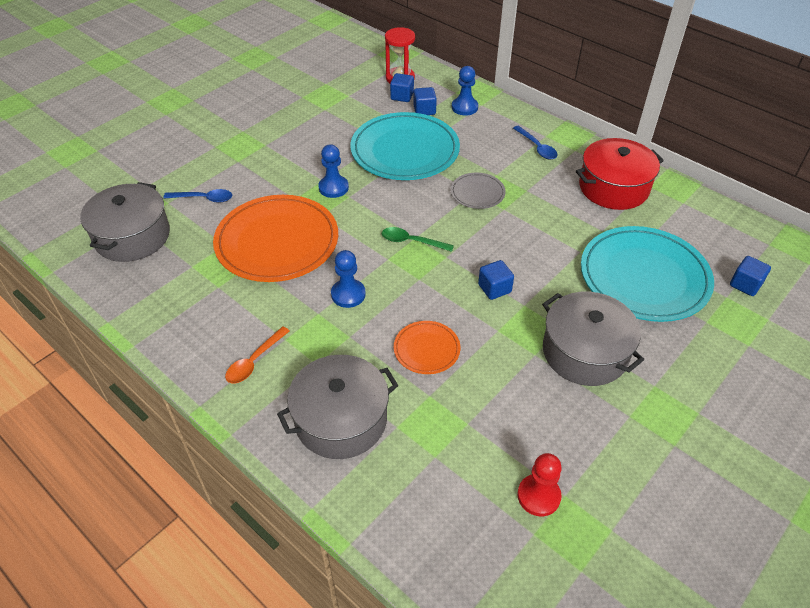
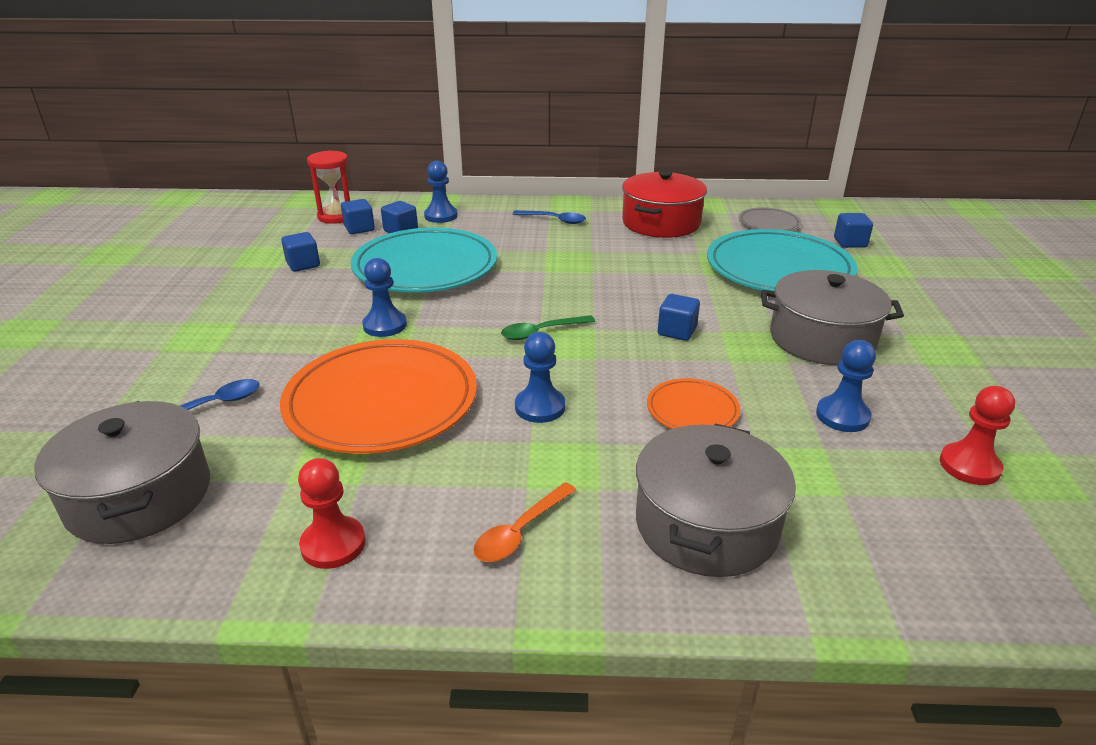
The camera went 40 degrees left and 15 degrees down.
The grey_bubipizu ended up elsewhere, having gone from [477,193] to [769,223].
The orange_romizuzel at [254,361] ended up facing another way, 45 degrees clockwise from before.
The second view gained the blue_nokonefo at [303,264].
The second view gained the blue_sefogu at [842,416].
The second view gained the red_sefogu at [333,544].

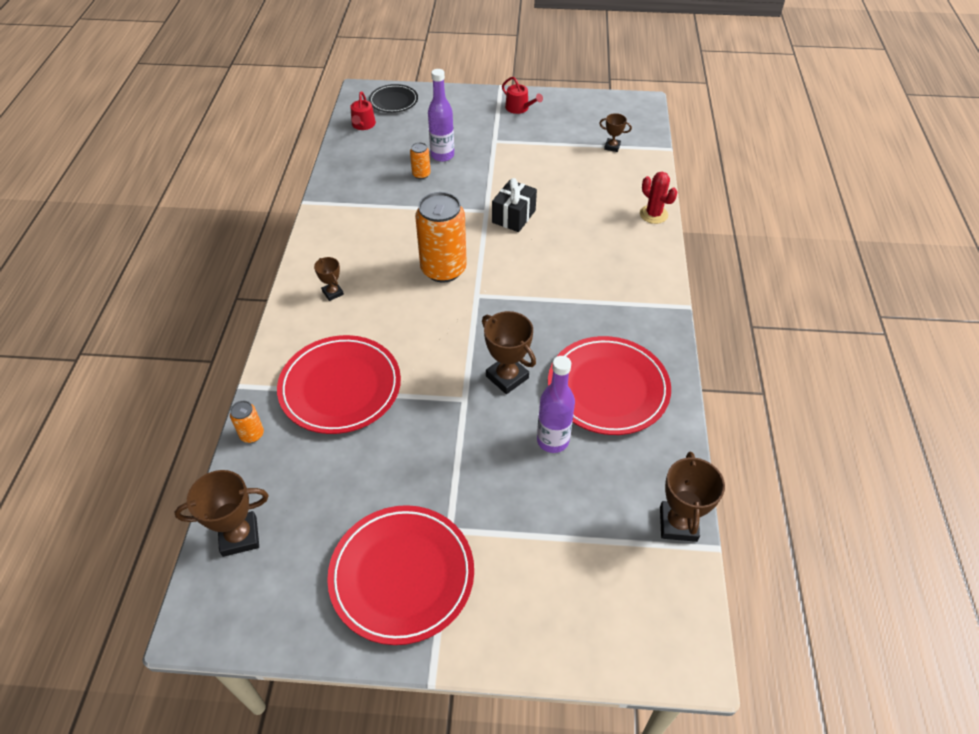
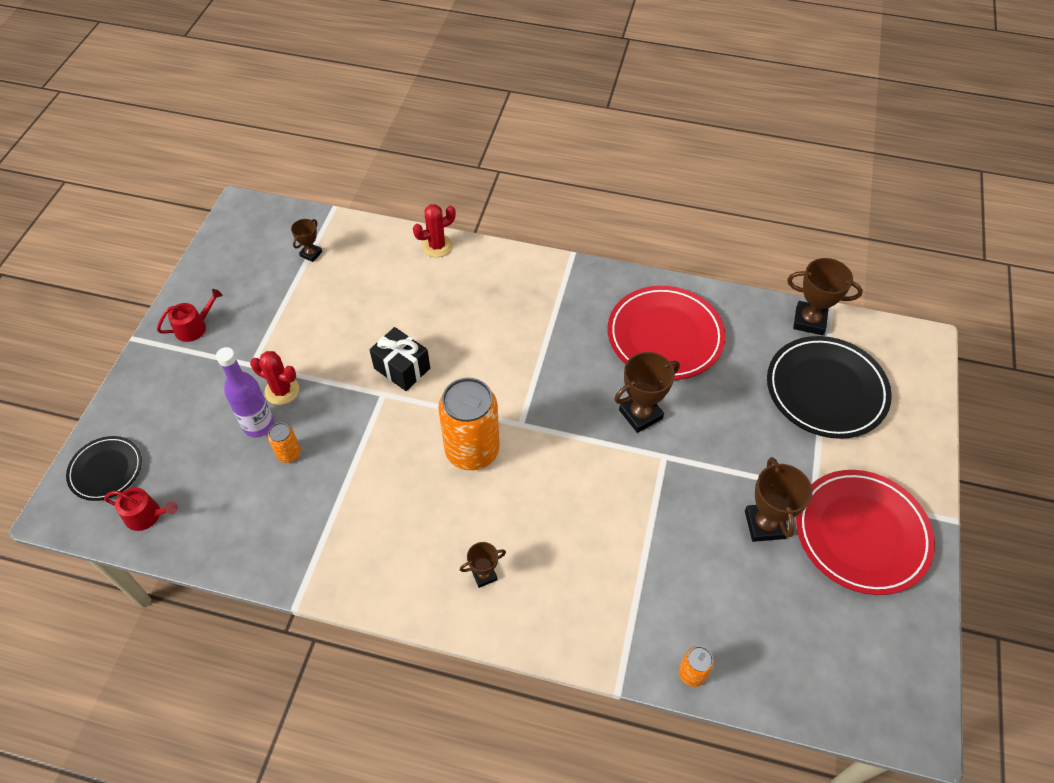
The camera went 80 degrees left and 5 degrees up.
The second view lost the red_bubipizu at [340,387].
The second view lost the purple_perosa at [552,440].
The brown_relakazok ended up elsewhere, having gone from [239,536] to [765,524].
The second view gained the black_bubipizu at [826,390].
The second view gained the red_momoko at [282,391].

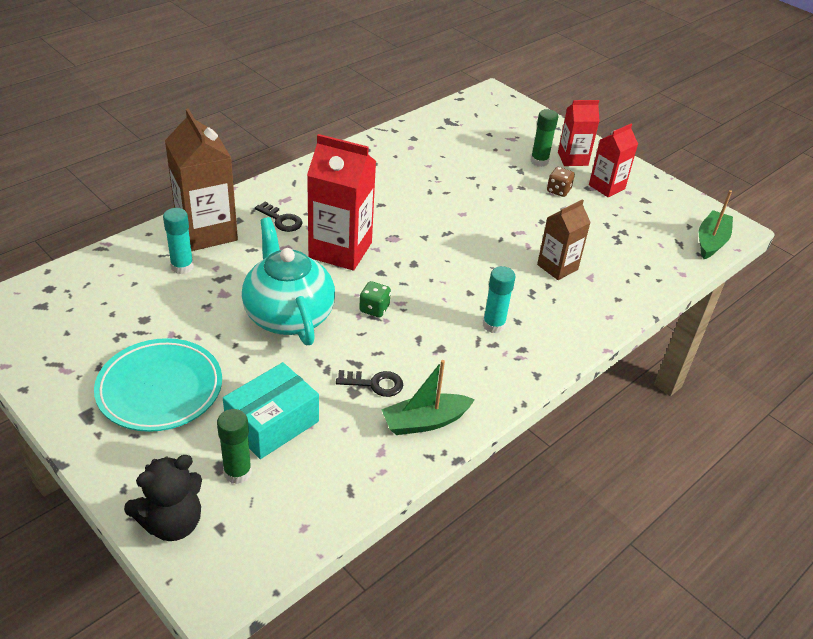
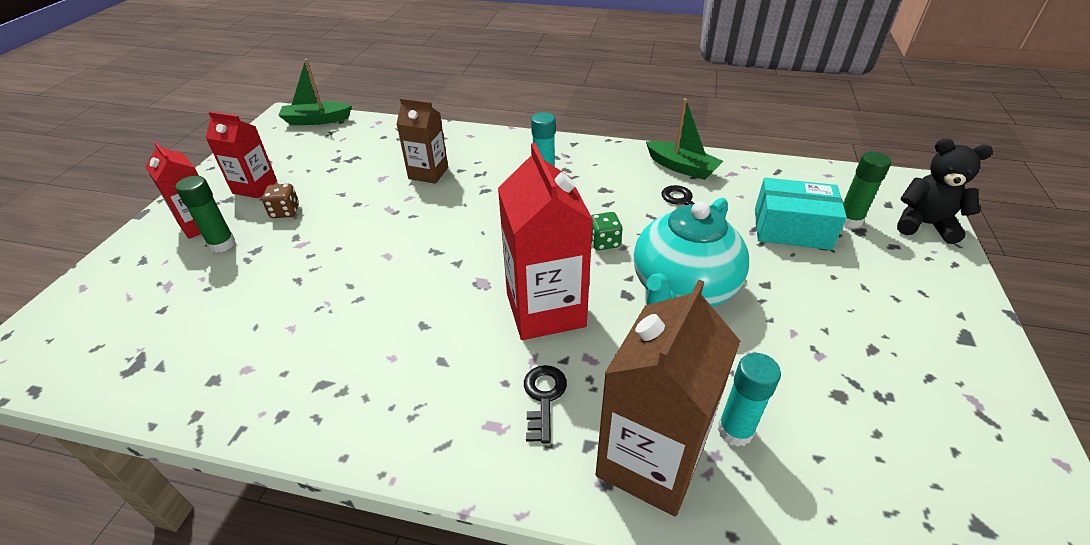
The camera went 120 degrees left and 0 degrees up.
The second view lost the turquoise_bubipizu at [160,389].

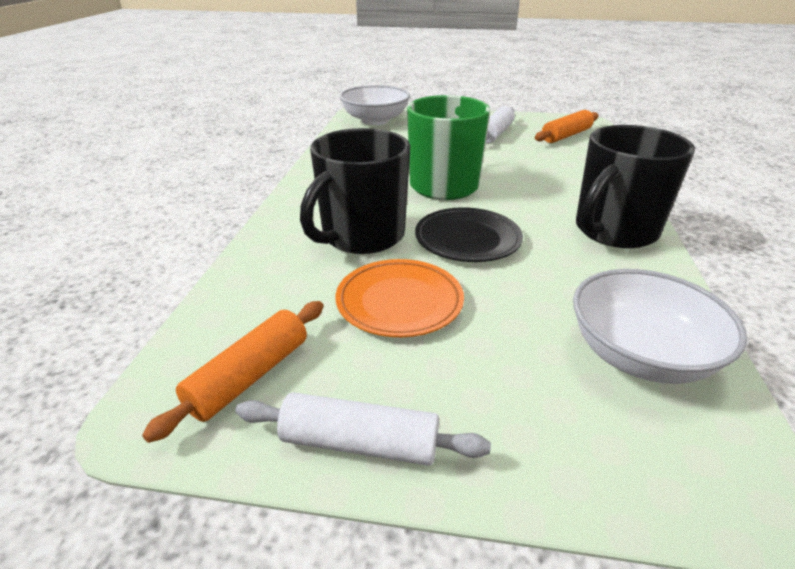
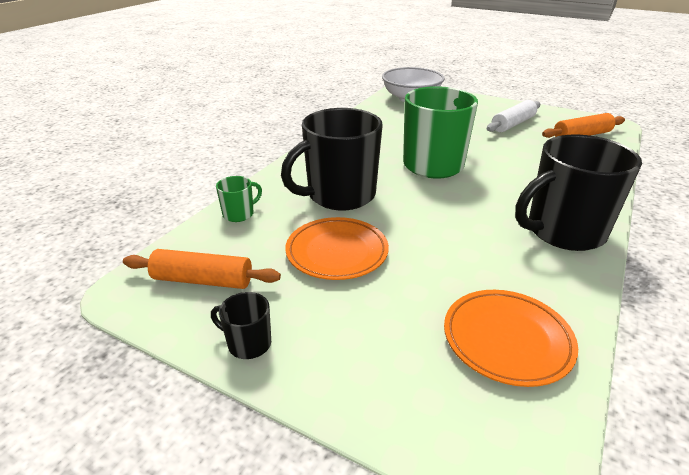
The camera went 20 degrees right and 0 degrees up.
The second view lost the black_bubipizu at [467,239].
Where the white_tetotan stood at [640,355], the orange_bubipizu came to stand at [507,339].
The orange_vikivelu at [249,376] ended up facing another way, 45 degrees clockwise from before.
Where the white_vikivelu stood at [360,443], the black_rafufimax came to stand at [248,343].
The second view gained the green_rafufimax at [239,214].

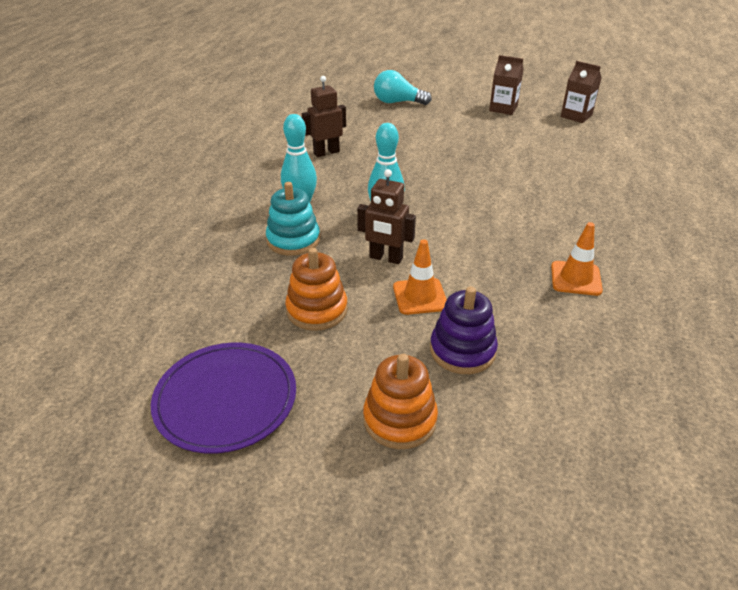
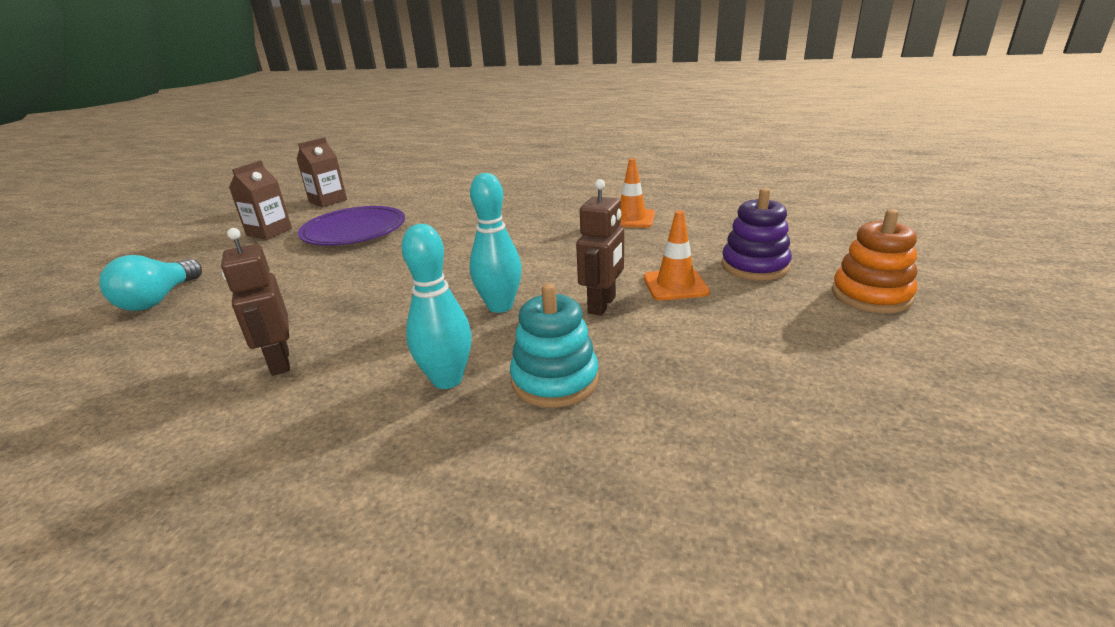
The camera went 85 degrees left and 10 degrees down.
The second view lost the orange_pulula at [317,310].
The purple_bubipizu ended up elsewhere, having gone from [226,399] to [354,230].

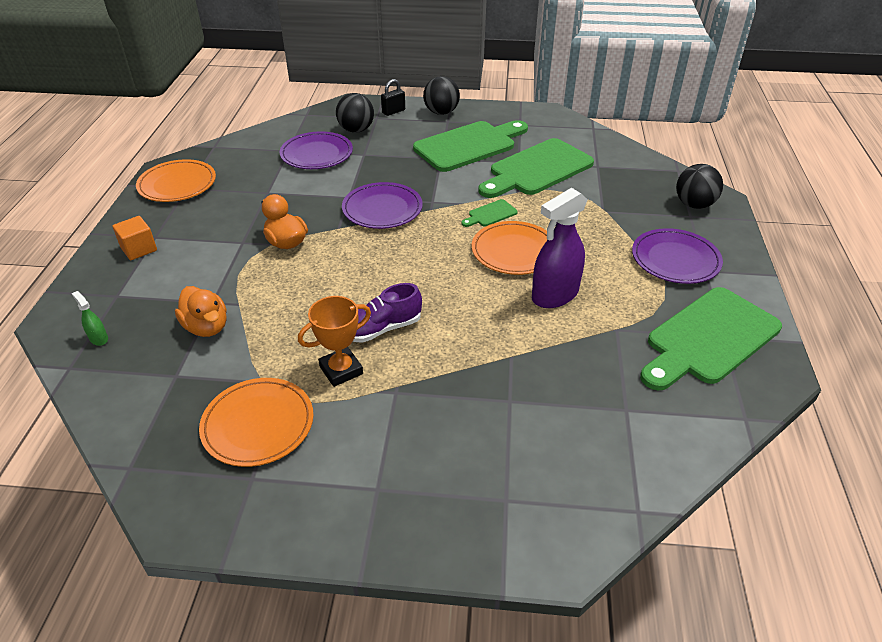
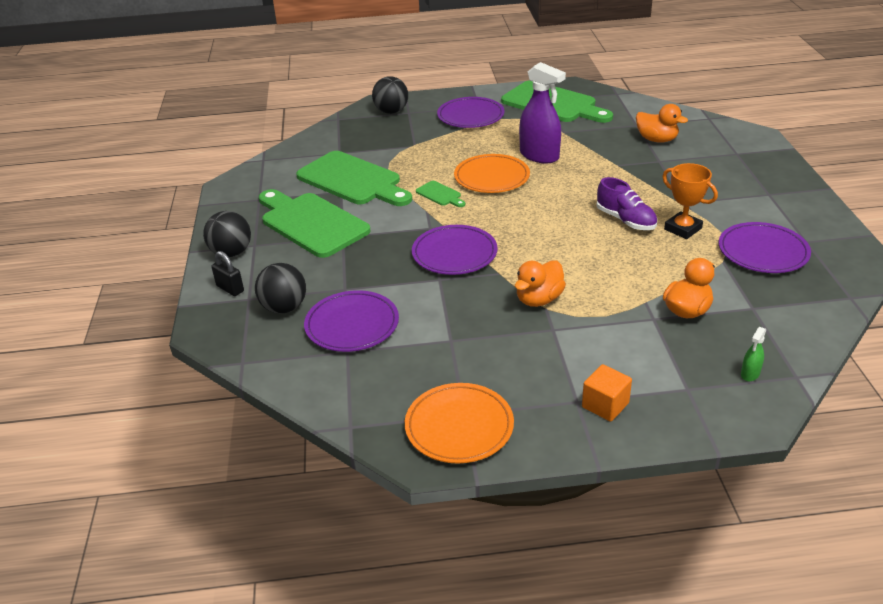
The camera went 100 degrees left and 5 degrees down.
What was the orange_bubipizu at [258,424] turned into the purple_bubipizu at [763,251].
The second view gained the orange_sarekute at [656,140].

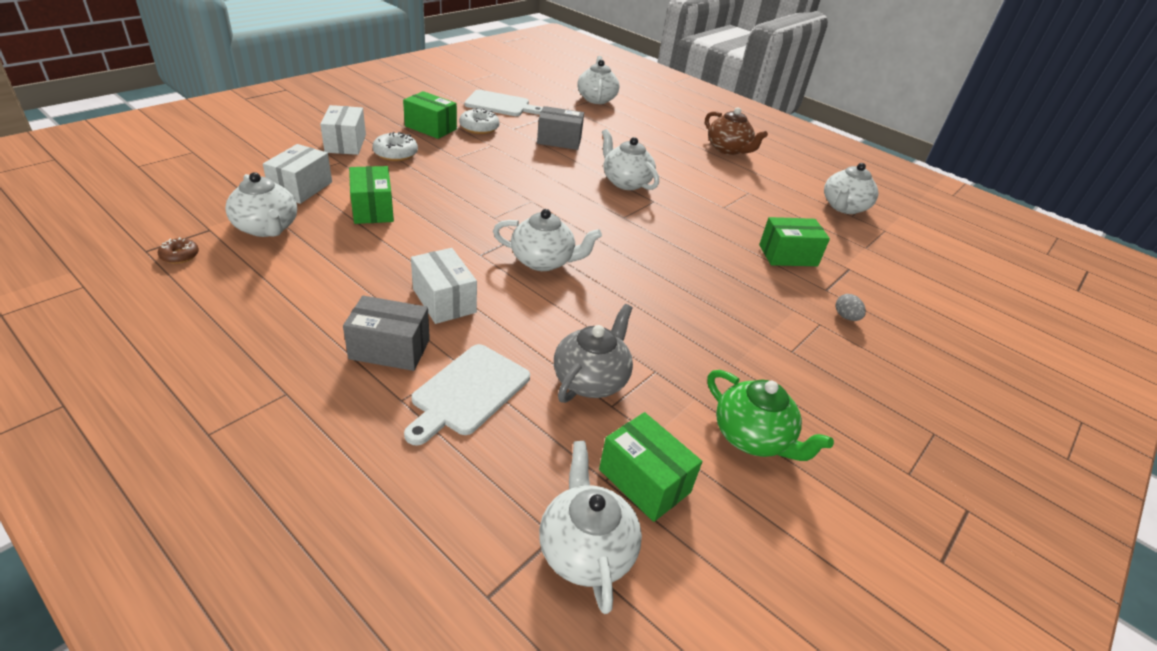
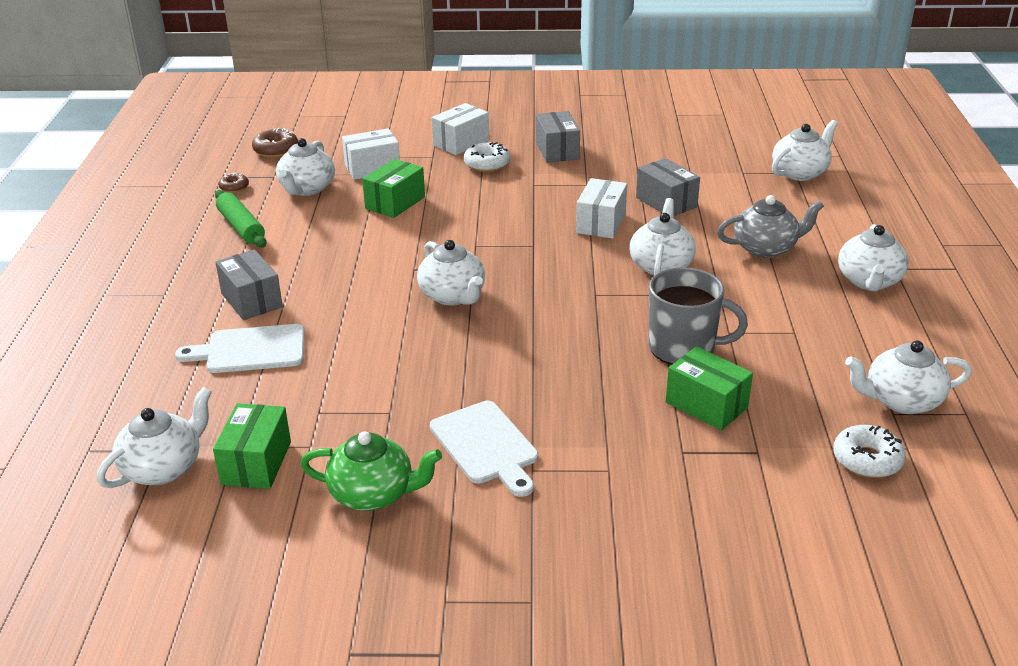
The camera went 55 degrees right and 5 degrees down.
The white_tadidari ended up elsewhere, having gone from [500,104] to [486,446].
What was the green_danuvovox at [431,128] turned into the grey_danuvovox at [557,150].
What was the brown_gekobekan at [728,149] turned into the white_gekobekan at [869,281].
The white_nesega ended up elsewhere, having gone from [479,128] to [867,460].
The white_danuvovox ended up elsewhere, having gone from [444,300] to [601,223].
The second view lost the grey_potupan at [846,317].
The grey_gekobekan ended up elsewhere, having gone from [591,379] to [766,248].
The green_gekobekan at [753,437] ended up facing another way, 90 degrees counterclockwise from before.
The second view gained the brown_nesega at [276,150].
The second view gained the green_vikivelu at [241,227].
The second view gained the grey_rafufimax at [683,348].

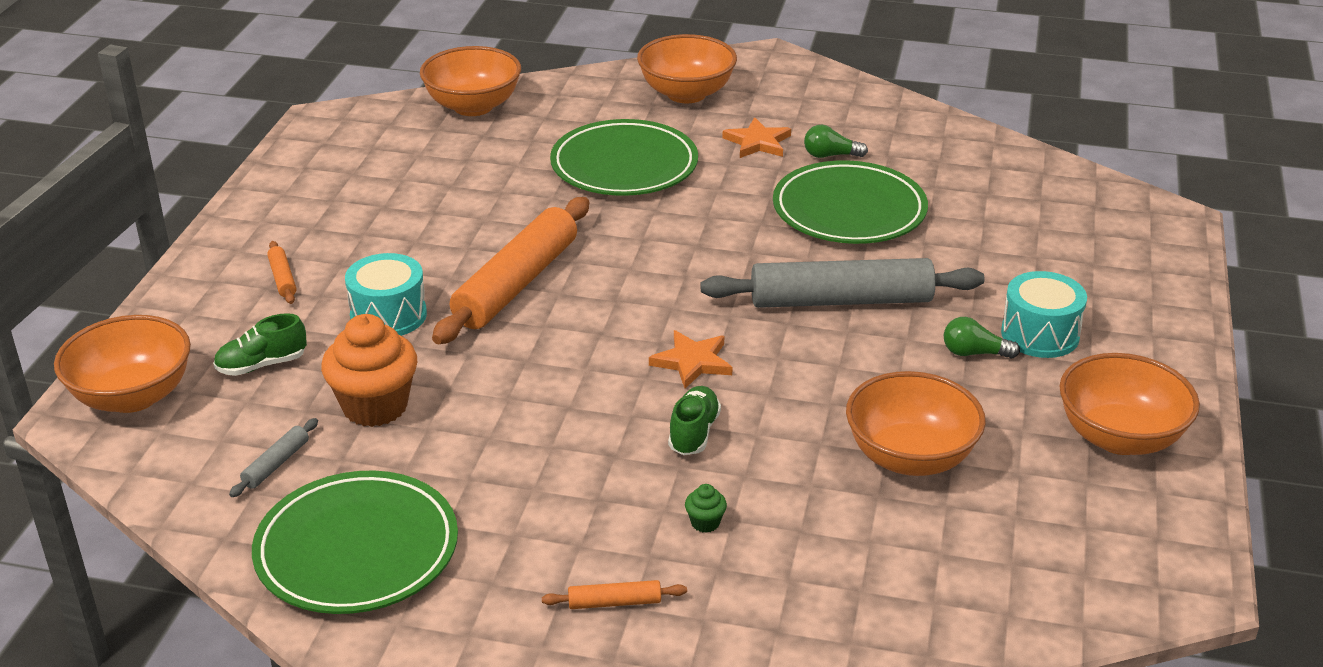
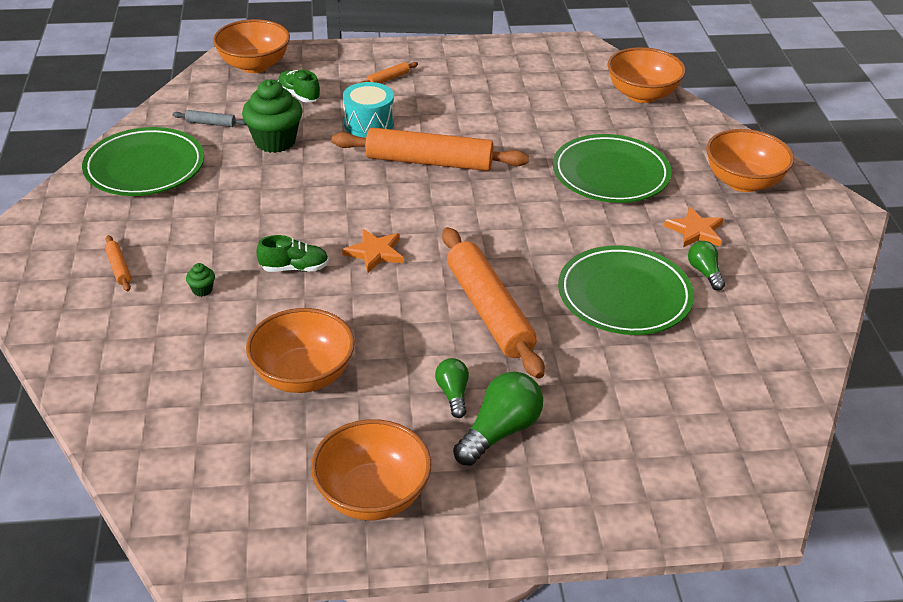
The camera went 70 degrees right and 5 degrees up.
What was the grey_vikivelu at [841,301] turned into the orange_vikivelu at [489,311].
Where the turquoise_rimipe stood at [1040,334], the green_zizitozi came to stand at [500,431].
What was the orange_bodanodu at [375,406] turned into the green_bodanodu at [275,141].

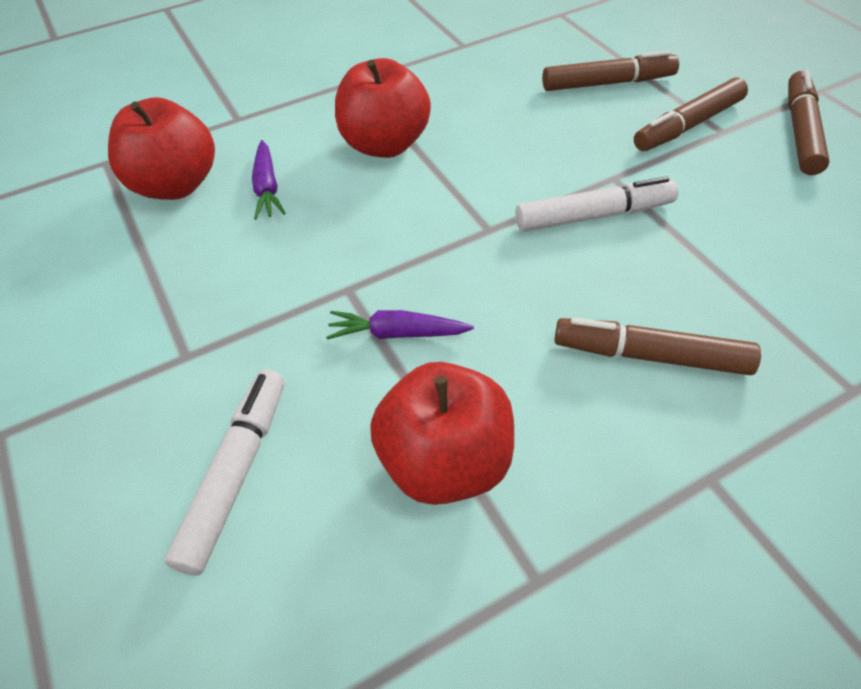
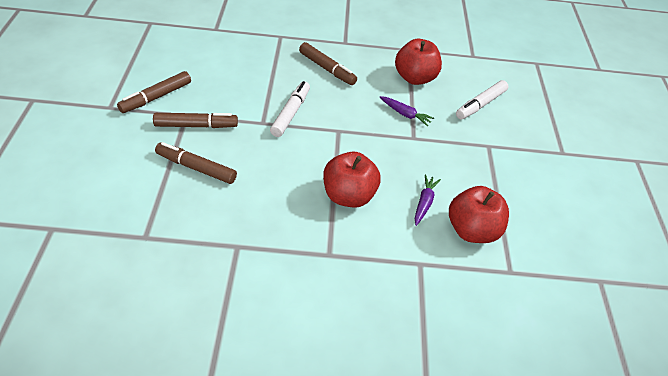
The camera went 155 degrees left and 5 degrees down.
The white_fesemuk at [594,215] ended up facing another way, 90 degrees clockwise from before.

